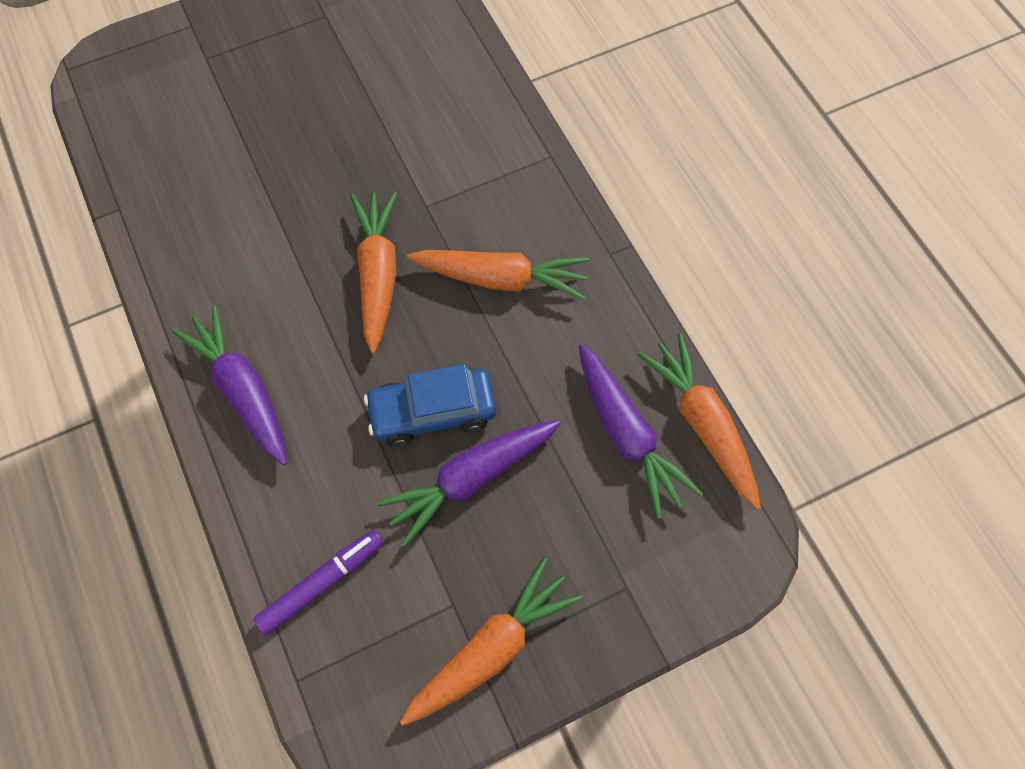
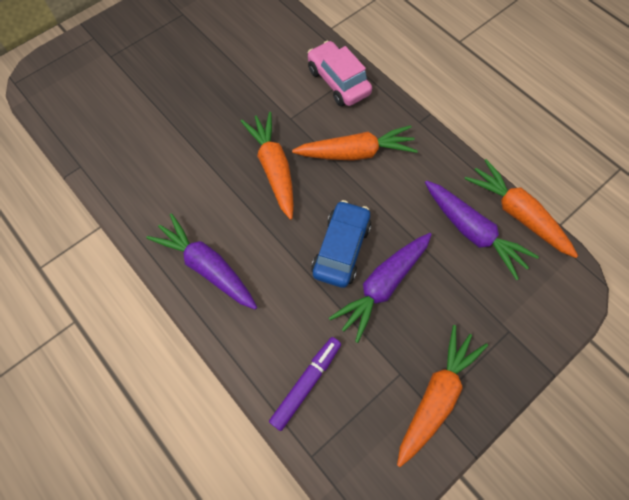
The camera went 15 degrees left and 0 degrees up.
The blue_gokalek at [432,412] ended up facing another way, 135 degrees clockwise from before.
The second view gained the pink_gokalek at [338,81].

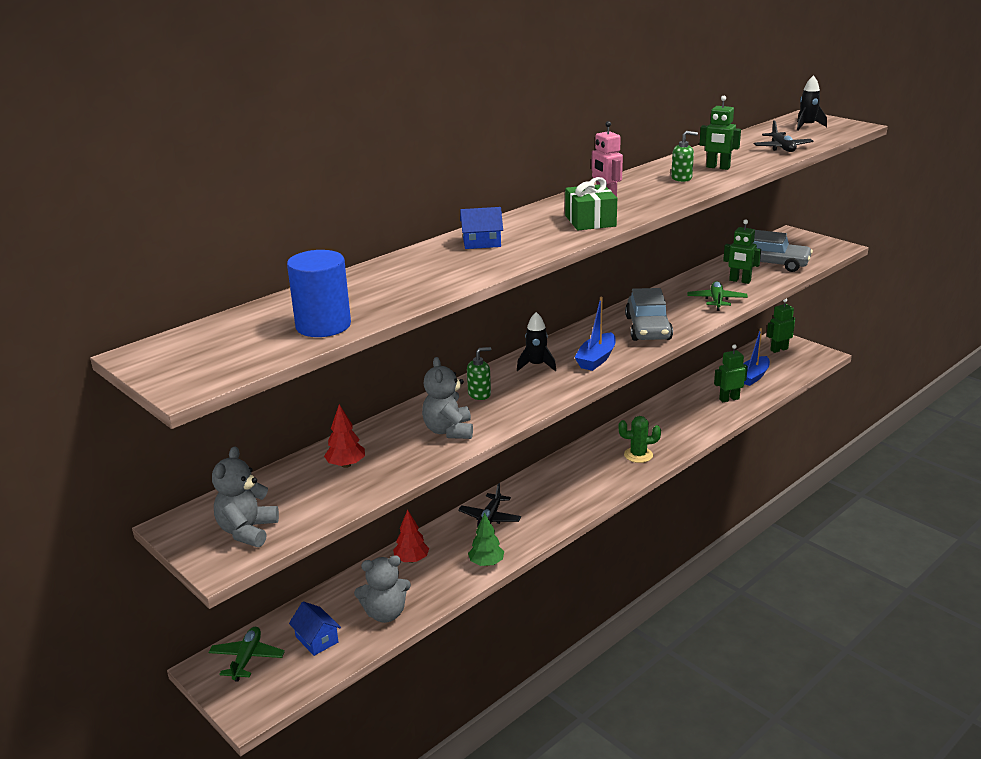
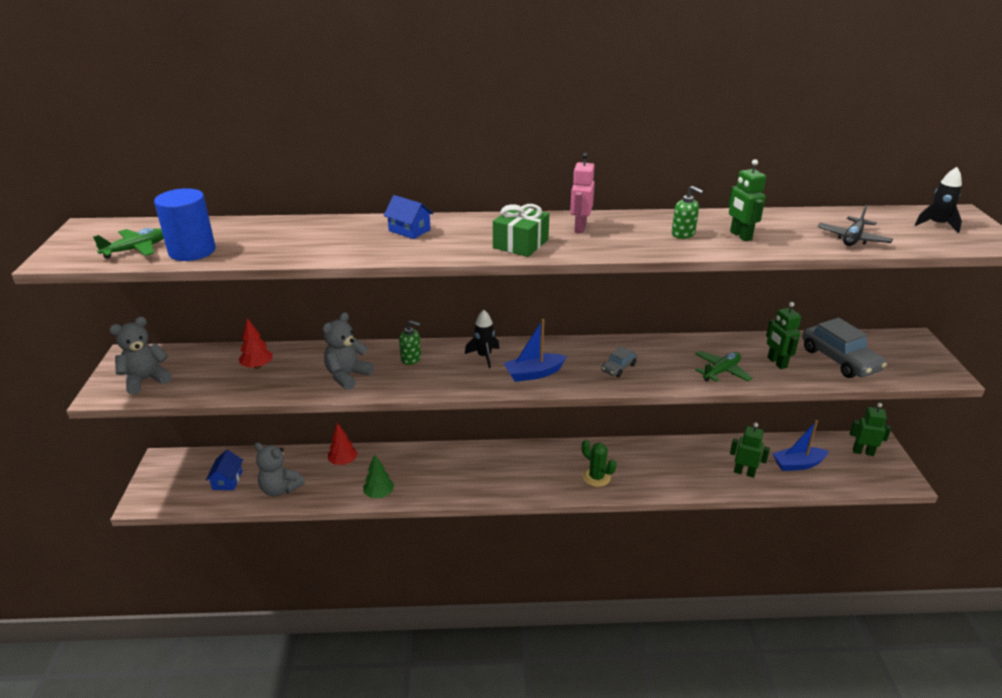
The camera went 40 degrees right and 5 degrees up.
The size of the grey_gokalek at [648,328] changed by a factor of 0.51.
The second view lost the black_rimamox at [490,518].
The green_rimamox ended up elsewhere, having gone from [247,658] to [136,249].

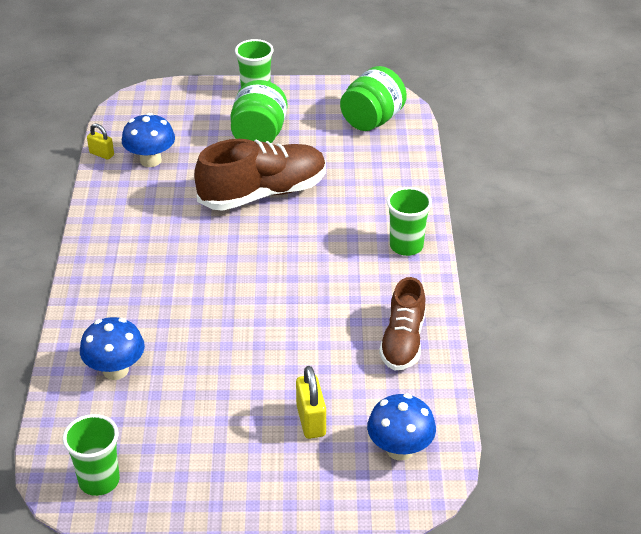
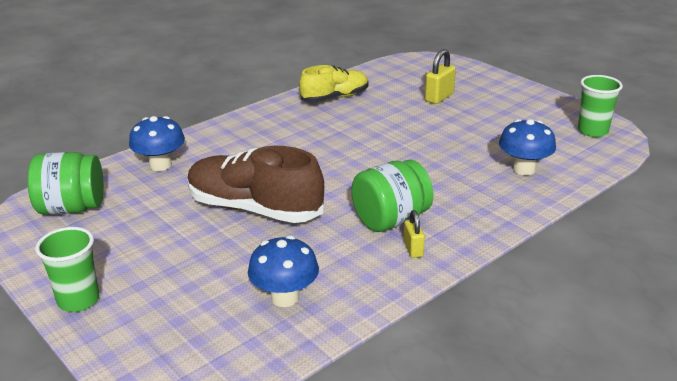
The camera went 130 degrees left and 10 degrees down.
The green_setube ended up elsewhere, having gone from [259,135] to [390,220].
The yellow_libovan ended up elsewhere, having gone from [101,154] to [413,249].
The second view lost the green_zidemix at [406,246].
What was the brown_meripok at [403,341] turned into the yellow_meripok at [335,98].
The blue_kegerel ended up elsewhere, having gone from [400,449] to [160,165].

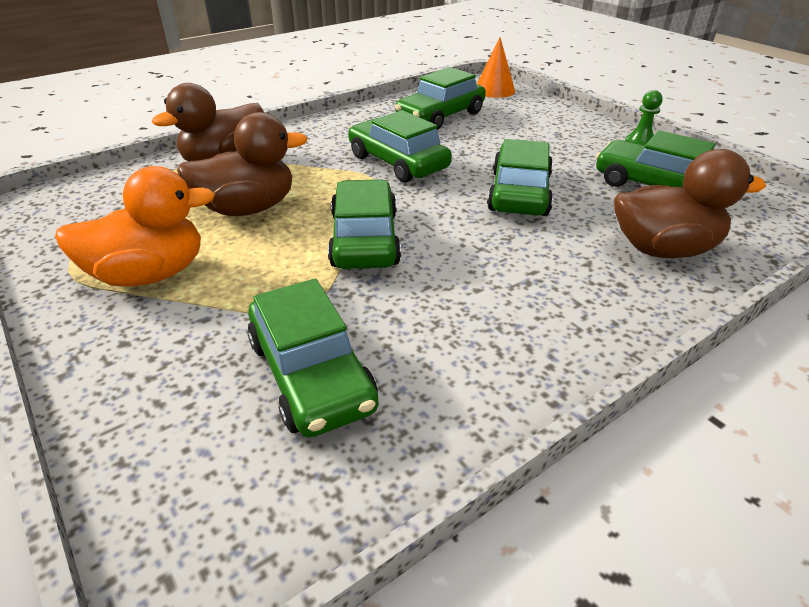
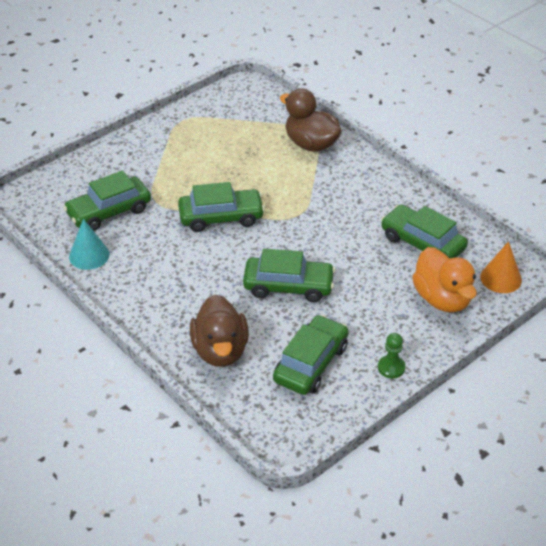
The camera went 85 degrees right and 5 degrees up.
The second view lost the green_gokalek at [398,162].
The second view lost the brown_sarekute at [248,208].
The orange_sarekute ended up elsewhere, having gone from [150,274] to [442,299].
The second view gained the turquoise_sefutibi at [89,255].

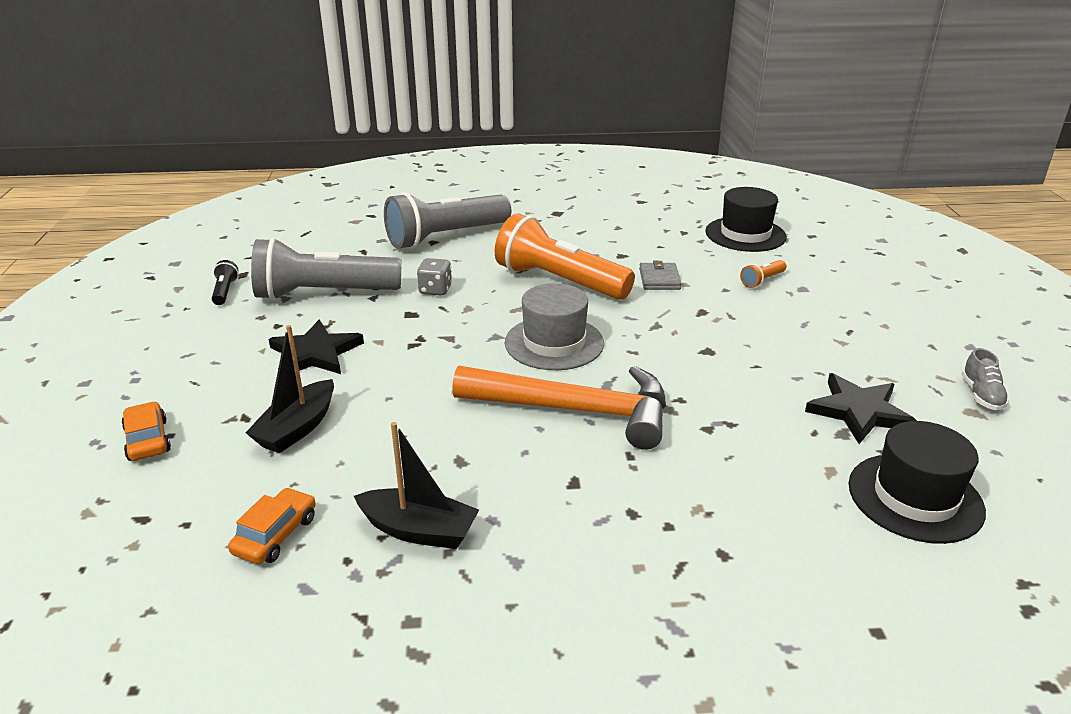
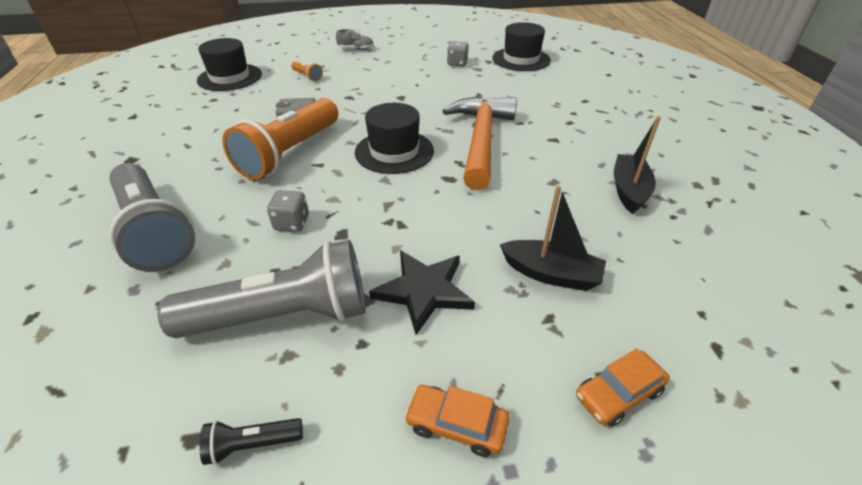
The camera went 95 degrees left and 10 degrees up.
The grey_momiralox at [323,294] ended up facing another way, 90 degrees counterclockwise from before.
What was the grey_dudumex at [554,343] turned into the black_dudumex at [394,151].
The grey_meripok ended up elsewhere, having gone from [981,395] to [356,49].
Where the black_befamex stood at [859,411], the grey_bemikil came to stand at [457,63].
The orange_gokalek ended up elsewhere, having gone from [275,535] to [456,425].

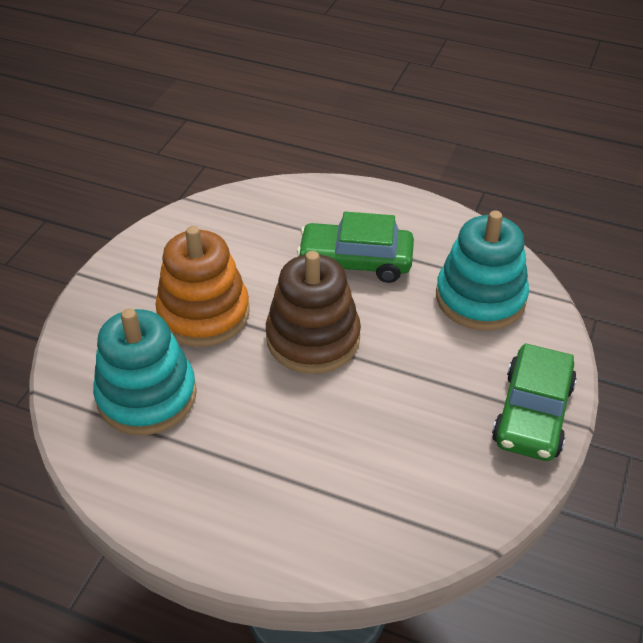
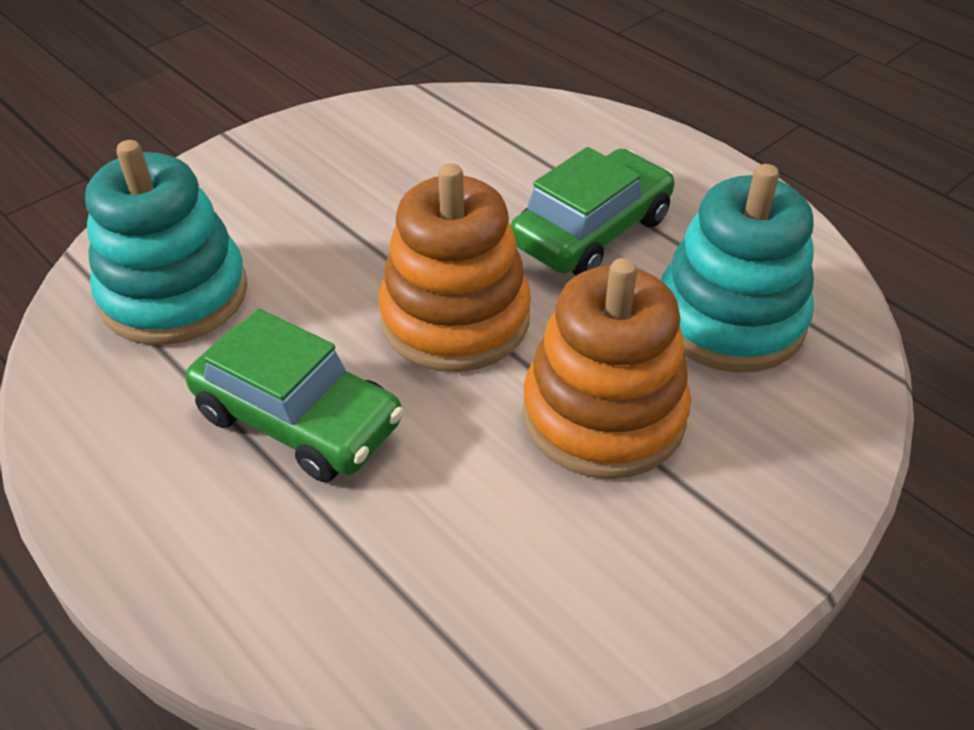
The camera went 155 degrees left and 0 degrees up.
What was the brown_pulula at [313,338] turned into the orange_pulula at [455,319].
The green_gokalek ended up elsewhere, having gone from [532,414] to [591,231].

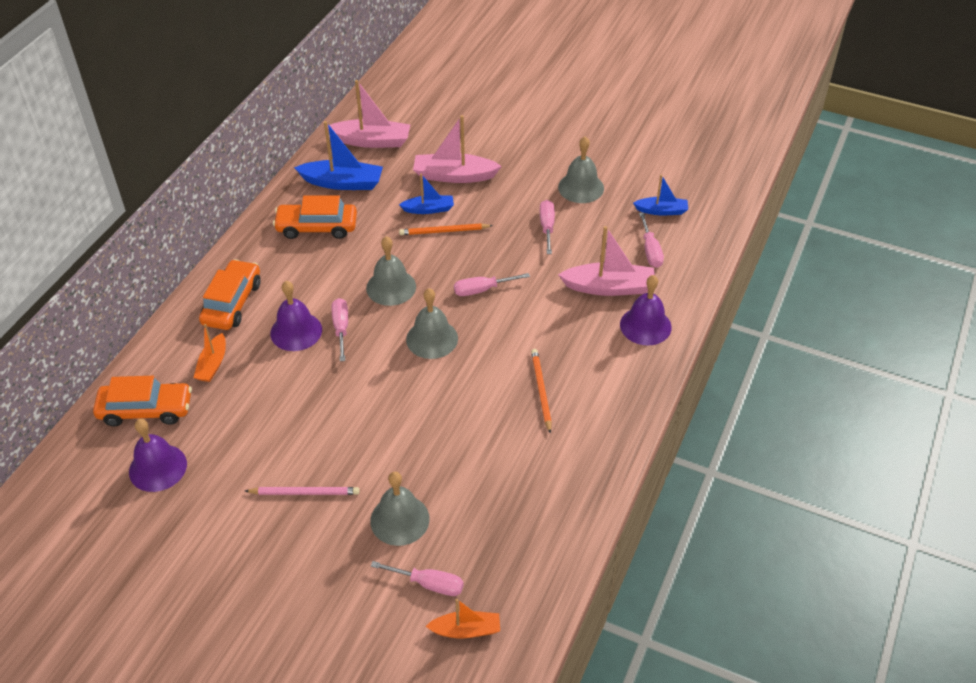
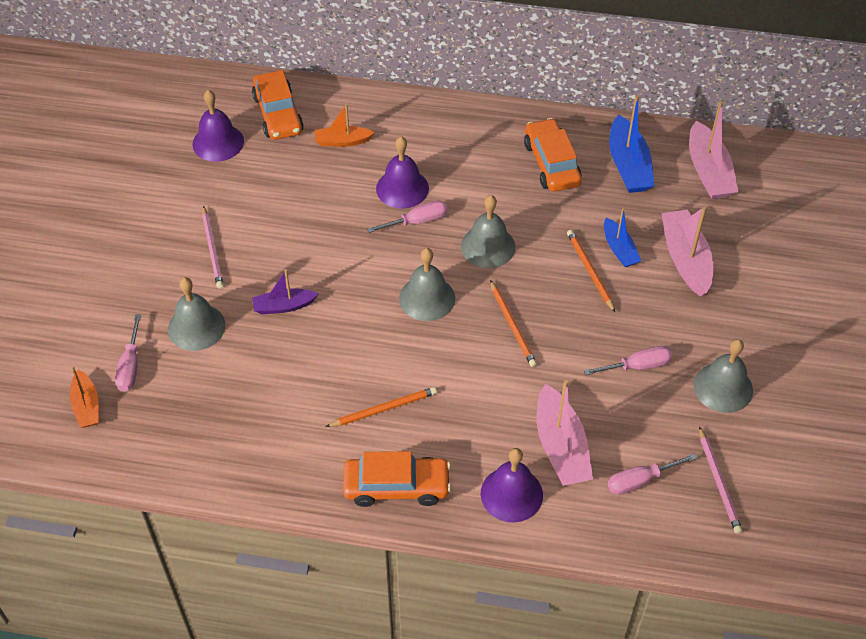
The camera went 75 degrees right and 5 degrees up.
Where the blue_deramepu stood at [661,211], the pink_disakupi came to stand at [719,482].
The orange_gokalek ended up elsewhere, having gone from [232,303] to [396,486].
Where the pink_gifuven stood at [482,290], the orange_disakupi came to stand at [512,326].
The second view gained the purple_deramepu at [284,306].

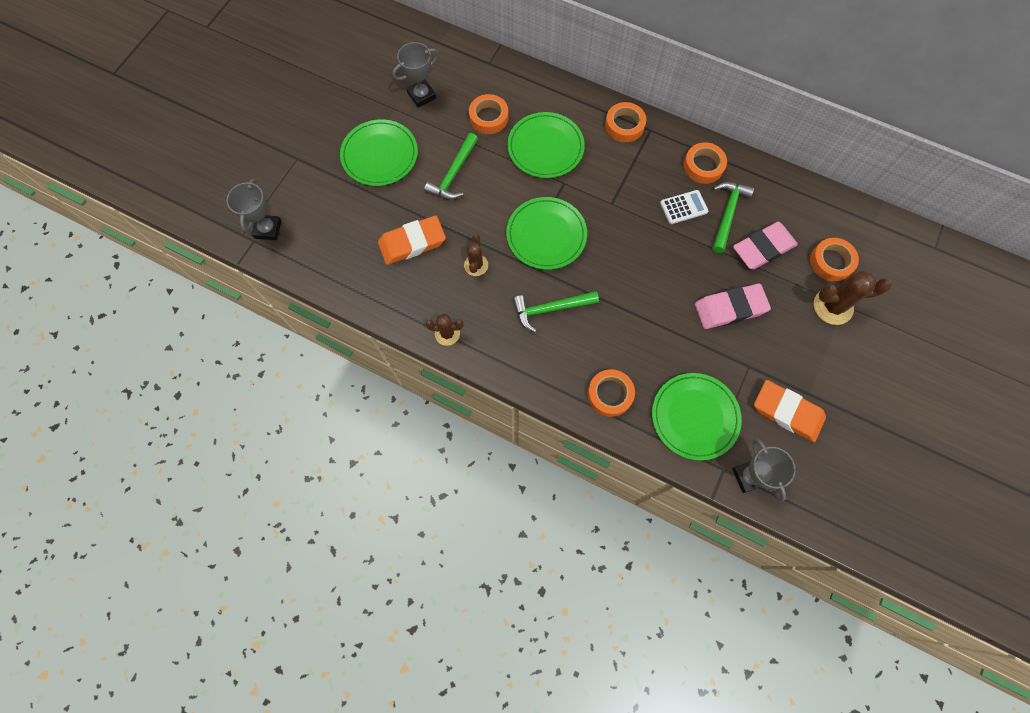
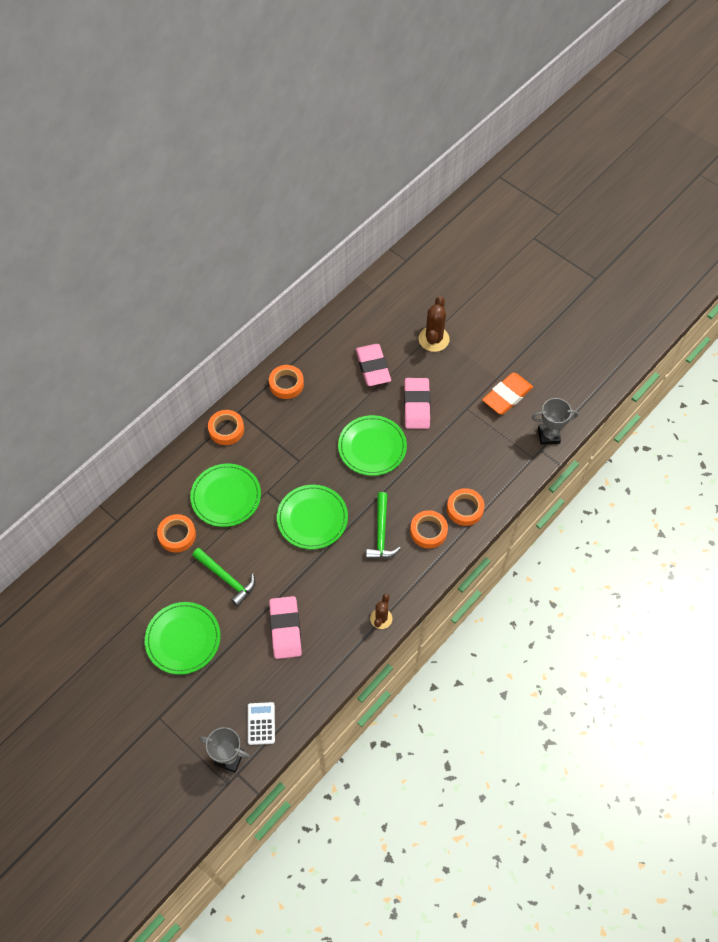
The camera went 75 degrees left and 10 degrees down.
The second view lost the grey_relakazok at [422,95].
The second view lost the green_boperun at [727,214].
The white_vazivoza ended up elsewhere, having gone from [683,207] to [261,723].
What was the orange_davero at [412,243] turned into the pink_davero at [285,629].
The second view lost the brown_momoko at [476,265].
The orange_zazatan ended up elsewhere, having gone from [831,262] to [428,531].
The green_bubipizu ended up elsewhere, having gone from [695,417] to [372,447].

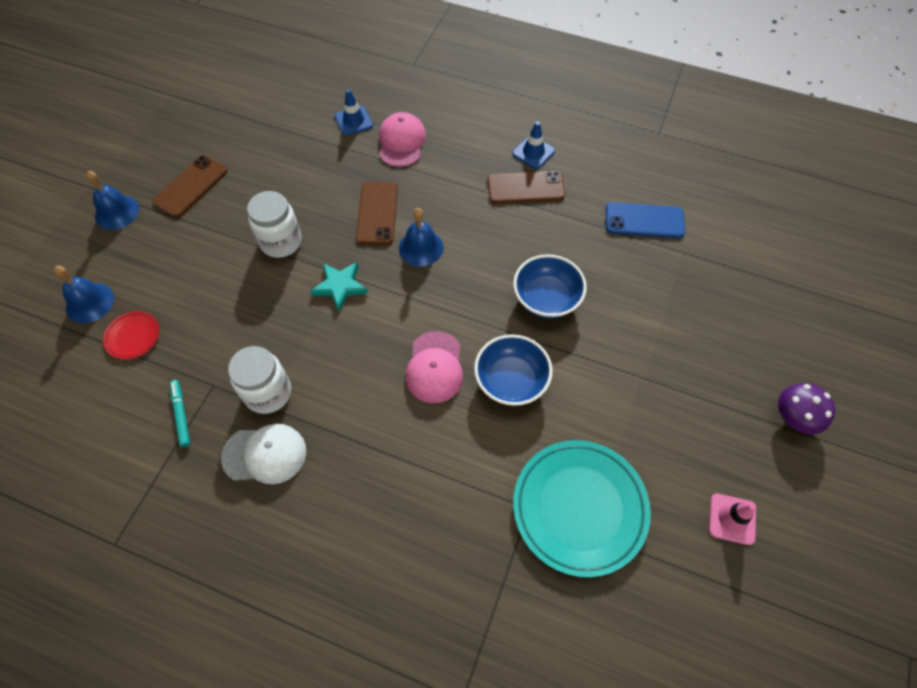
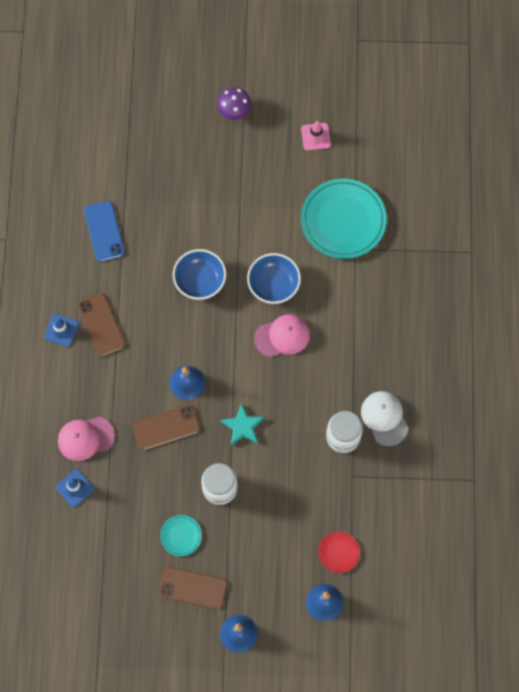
The camera went 110 degrees left and 10 degrees up.
The second view lost the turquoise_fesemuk at [181,414].
The second view gained the turquoise_bubipizu at [181,536].

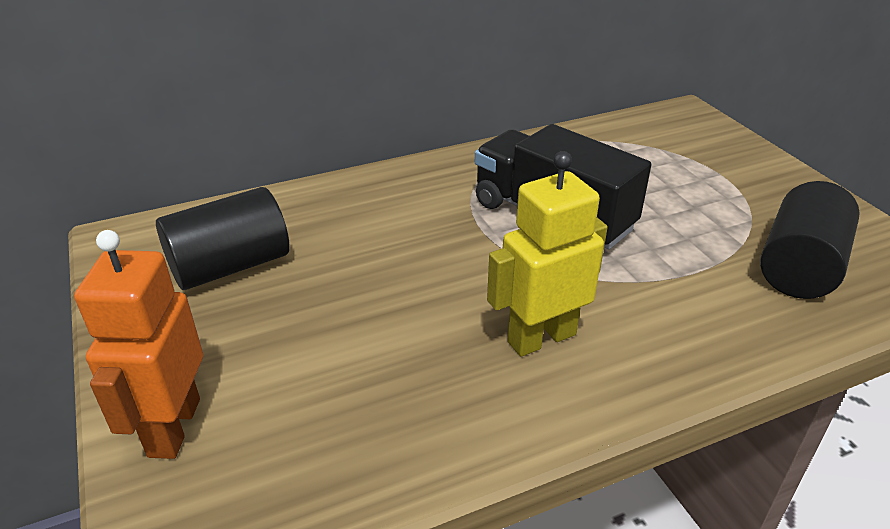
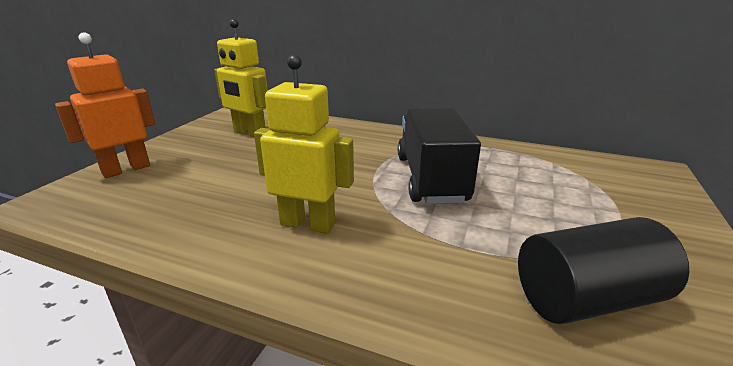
The camera went 45 degrees right and 10 degrees down.
Where the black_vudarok stood at [230,266], the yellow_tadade came to stand at [249,133].

